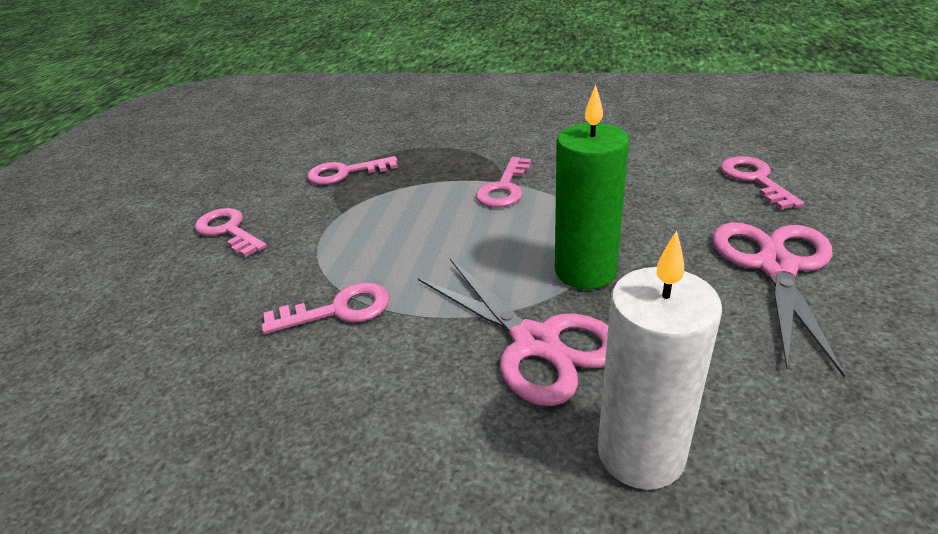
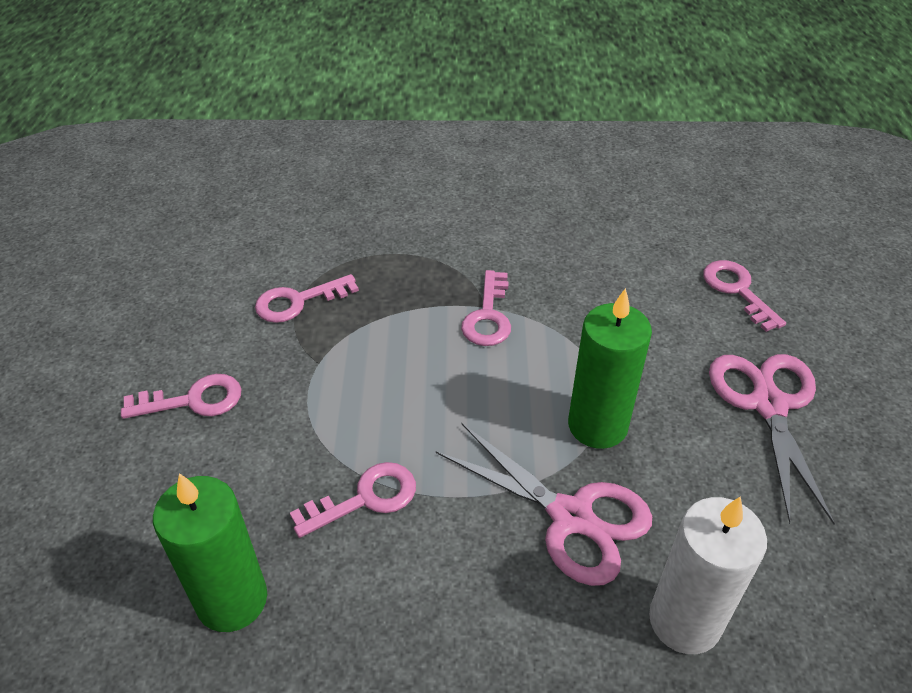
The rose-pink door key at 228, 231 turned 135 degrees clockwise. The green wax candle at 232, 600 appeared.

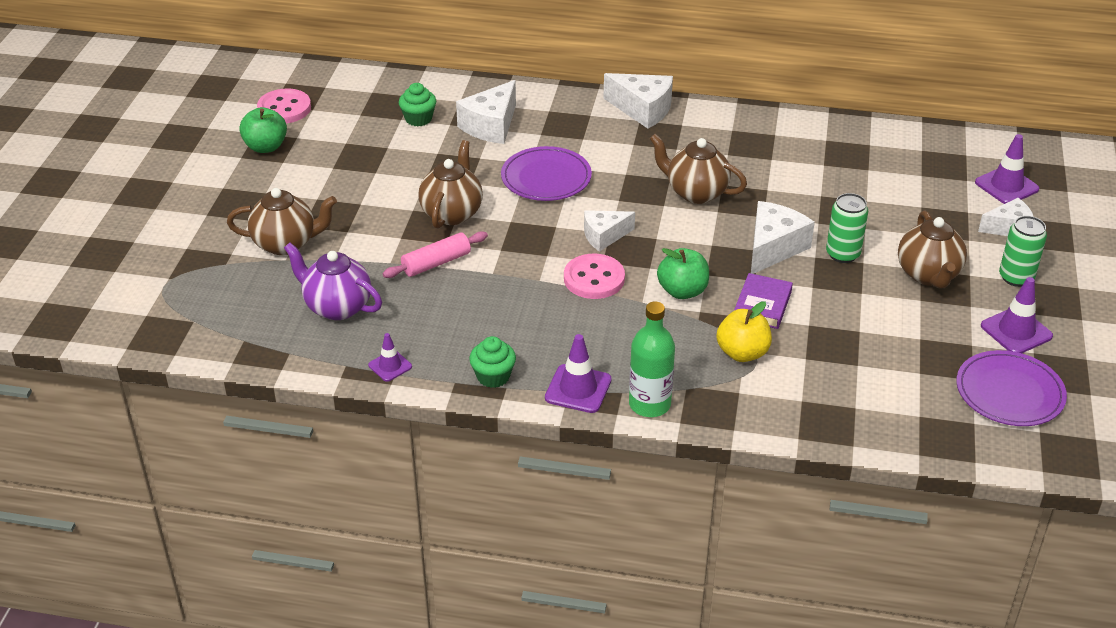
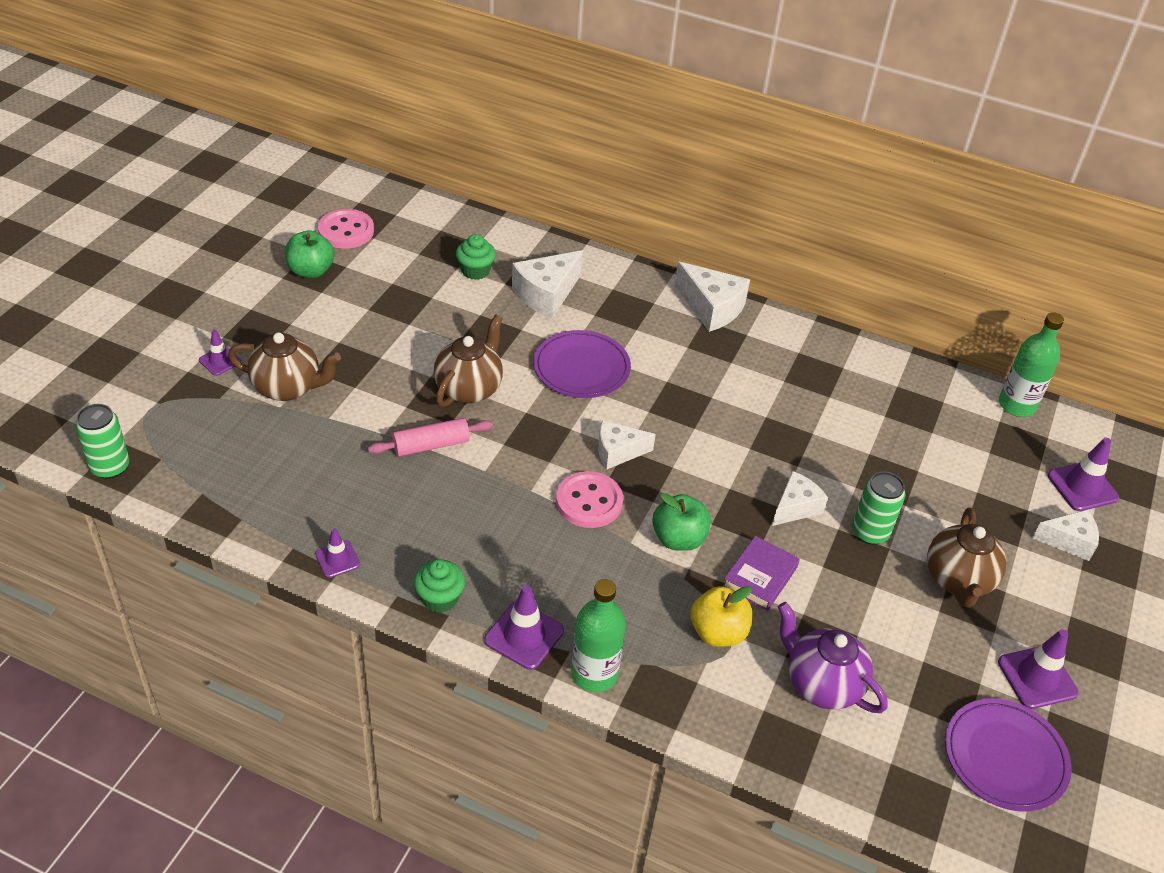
The green soda can moved from 1016, 277 to 110, 467. The violet safety cone at 220, 361 appeared. The snow-white cheese wedge at 773, 248 changed to 0.66 times the size. The violet china teapot moved from 337, 307 to 821, 684. The green bottle at 1016, 405 appeared. The brown china teapot at 696, 192 disappeared.

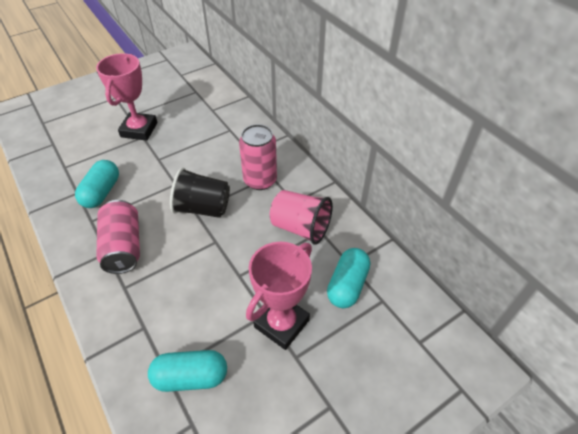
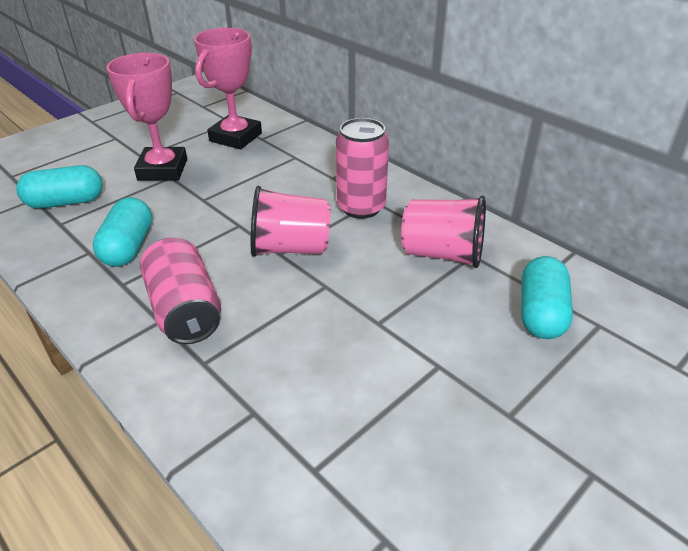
The teal pill moved from 191, 377 to 66, 202. The rose-pink prize cup moved from 281, 323 to 235, 137. The ebony tumbler at 203, 208 became the rose-pink tumbler at 291, 248.

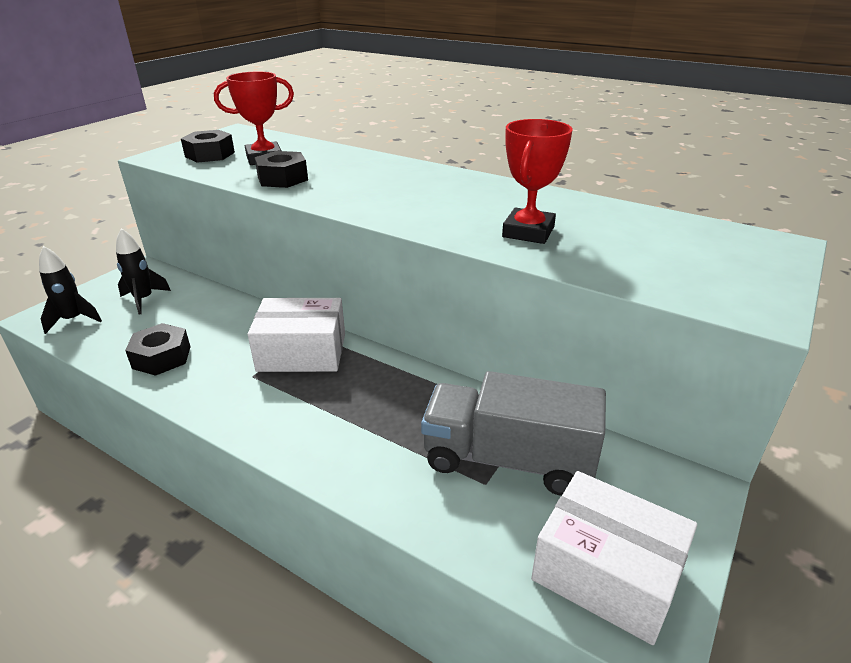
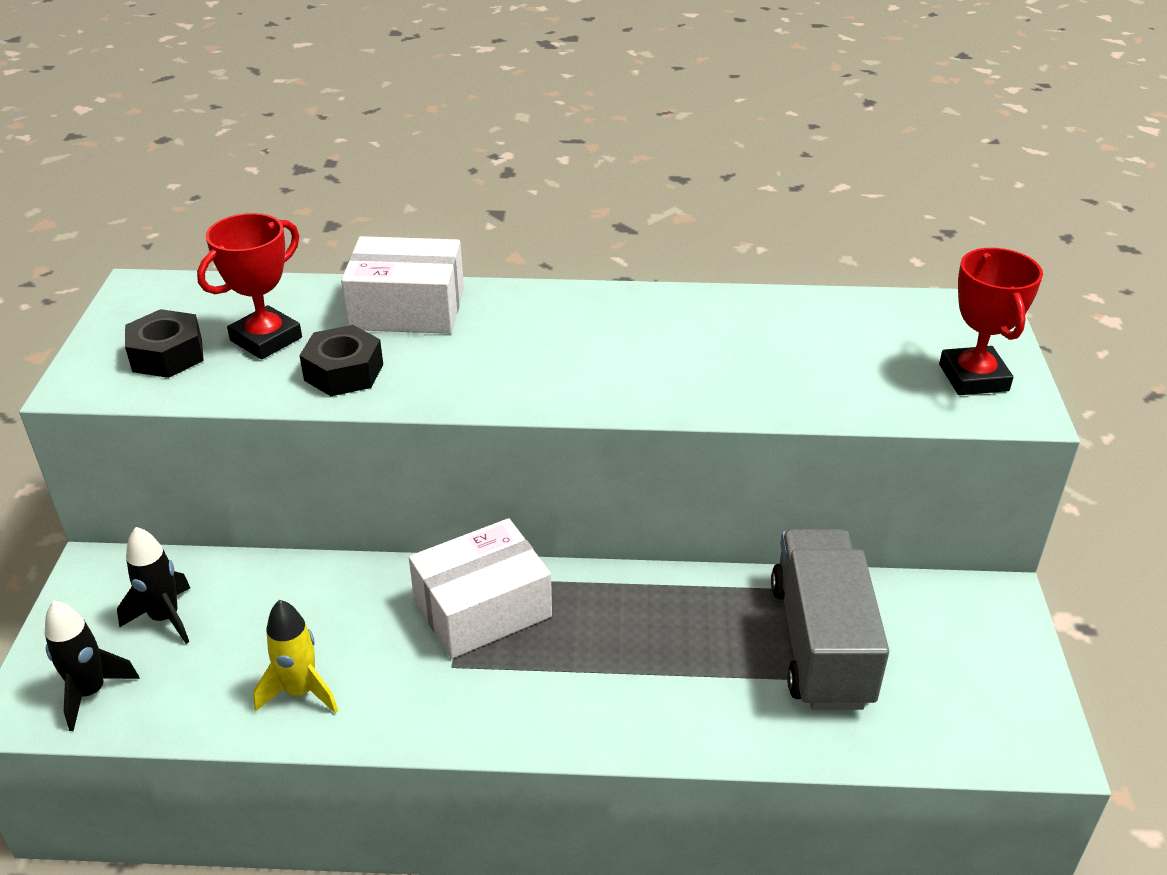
The ebony nut at 162, 357 was replaced by the bright yellow toy rocket at 301, 692. The snow-white box moved from 606, 572 to 407, 309. The gray lorry at 507, 459 turned 105 degrees clockwise. The scarlet prize cup moved from 528, 232 to 973, 377.

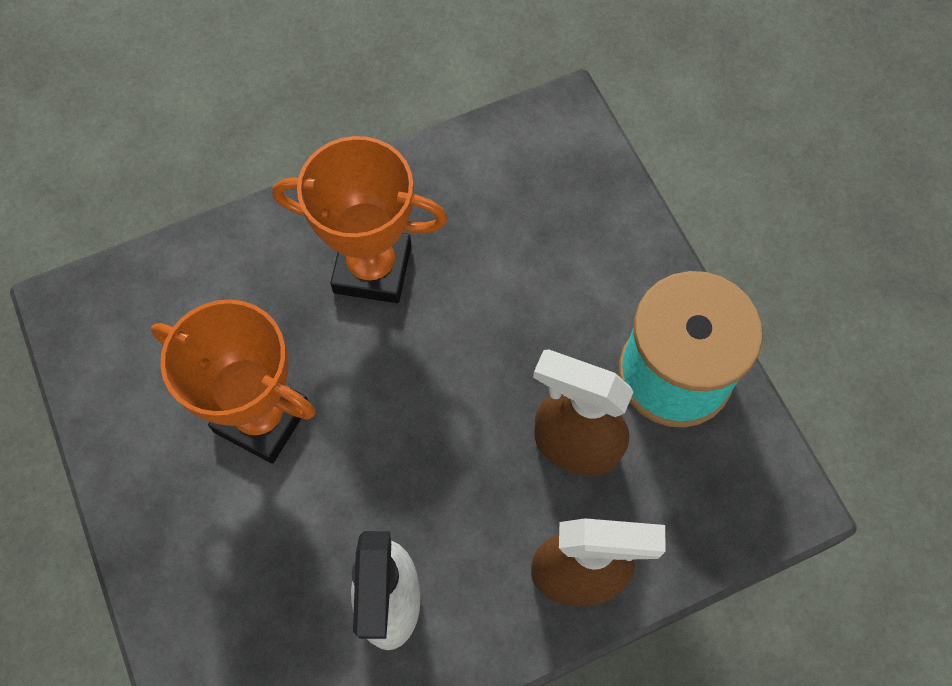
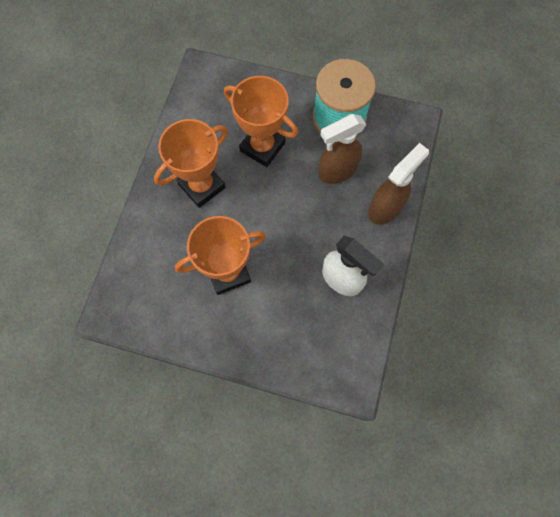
The orange prize cup at 262, 147 appeared.

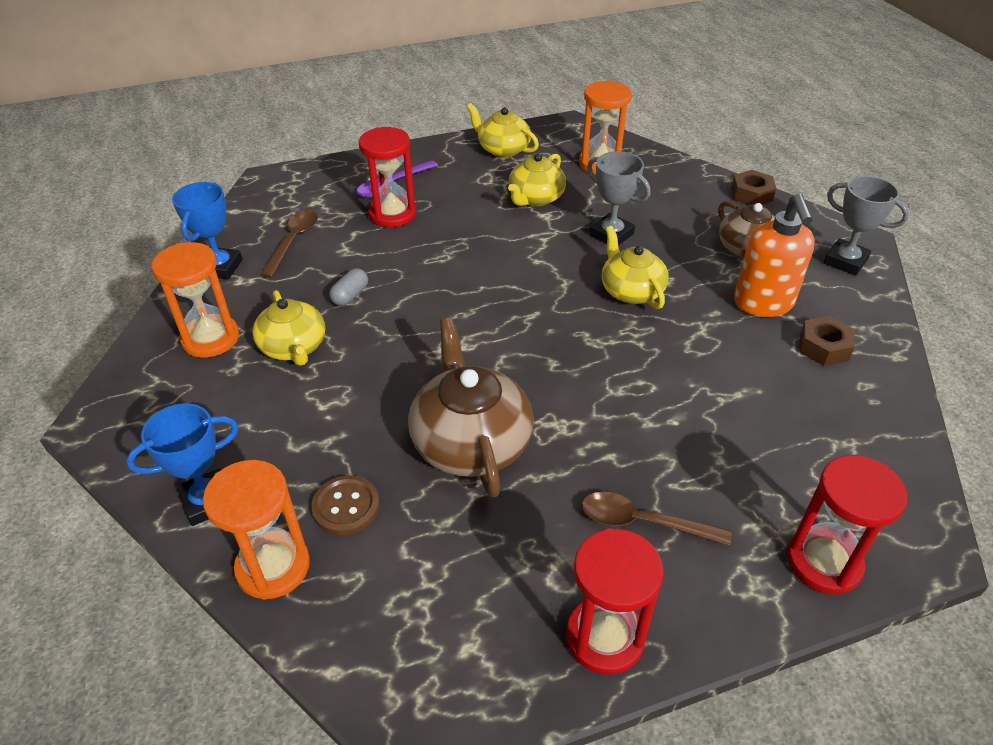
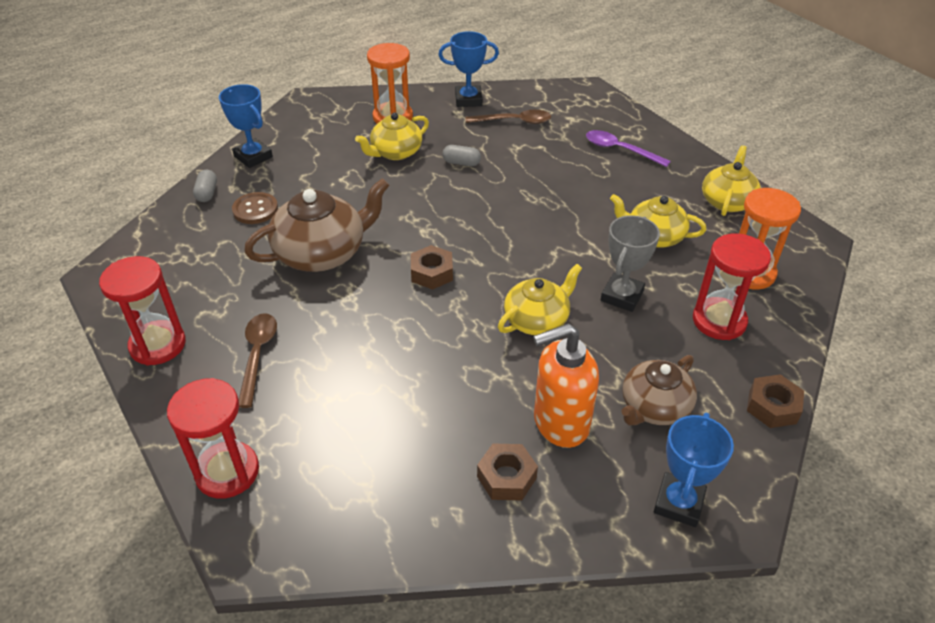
The orange sand timer at 273, 567 was replaced by the gray pill at 207, 193. The brown nut at 432, 273 appeared. The gray prize cup at 845, 261 became the royal blue prize cup at 678, 503. The scarlet sand timer moved from 392, 214 to 719, 321.

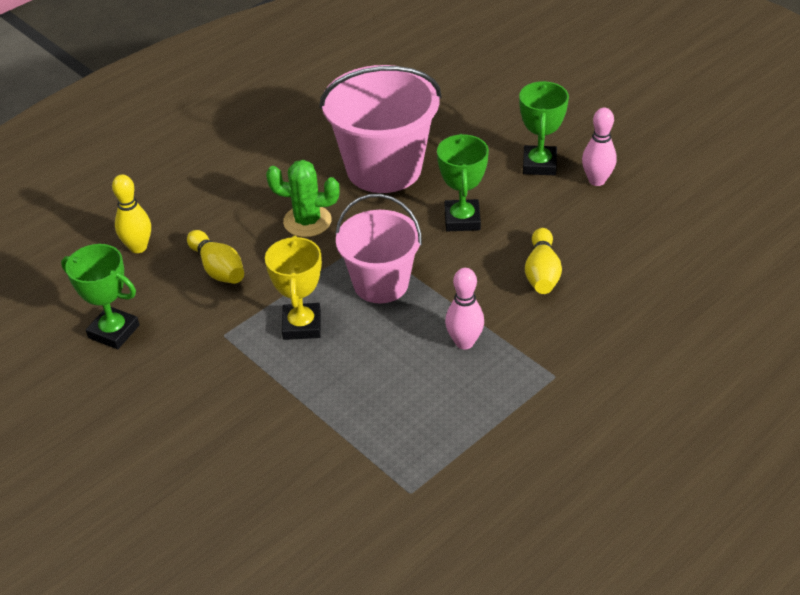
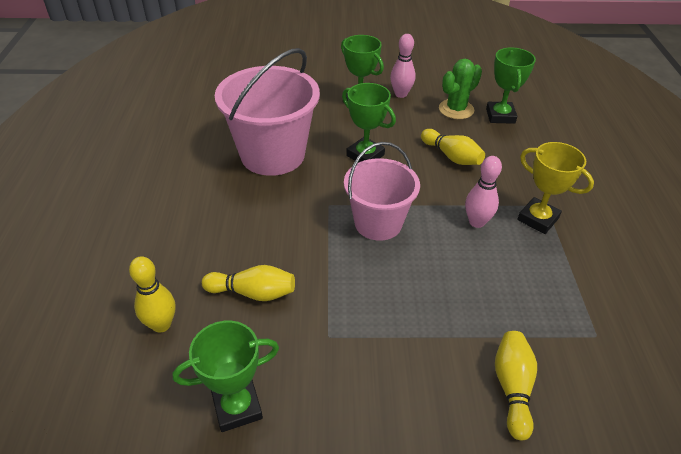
The green saguaro cactus moved from 307, 221 to 456, 109. The green prize cup at 500, 116 appeared. The bright yellow bowling pin at 512, 388 appeared. The bright yellow prize cup moved from 302, 325 to 538, 219.

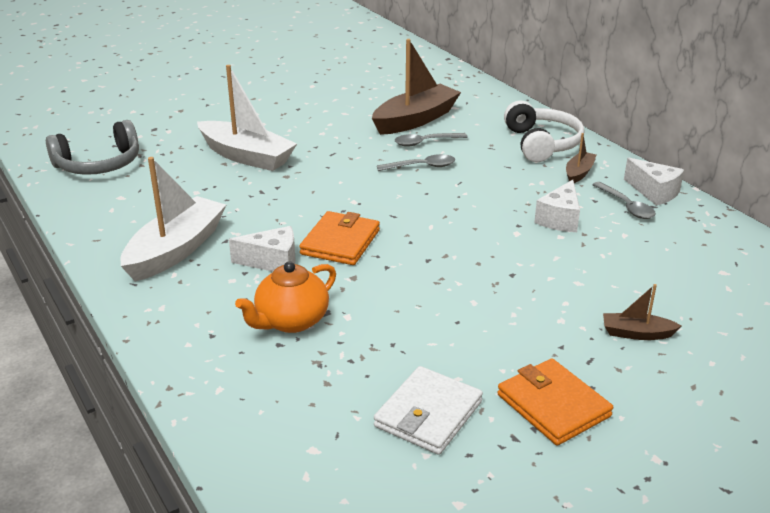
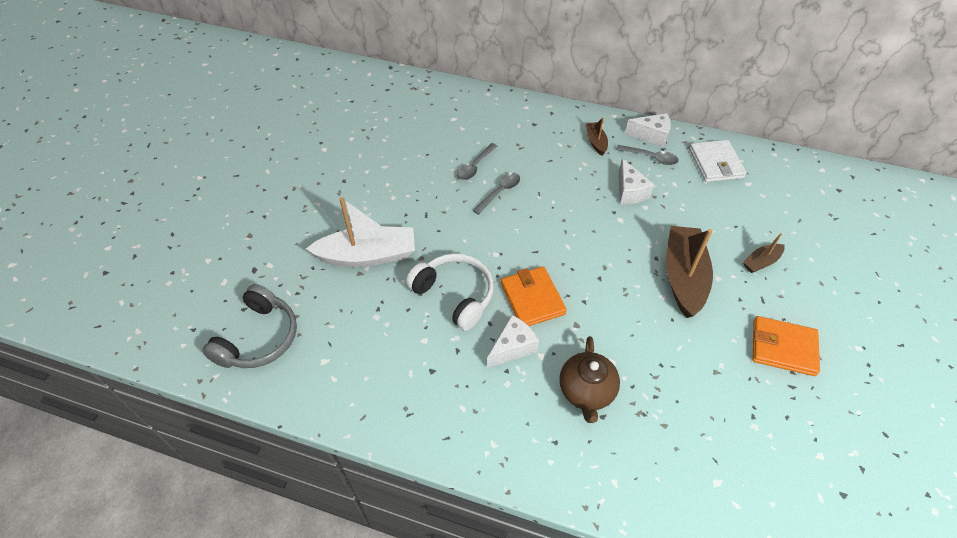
The snow-white headset moved from 541, 143 to 455, 295. The orange china teapot at 291, 321 became the brown china teapot at 586, 391. The brown sailboat moved from 415, 120 to 683, 277. The snow-white billfold moved from 428, 414 to 715, 163. The snow-white sailboat at 176, 250 disappeared.

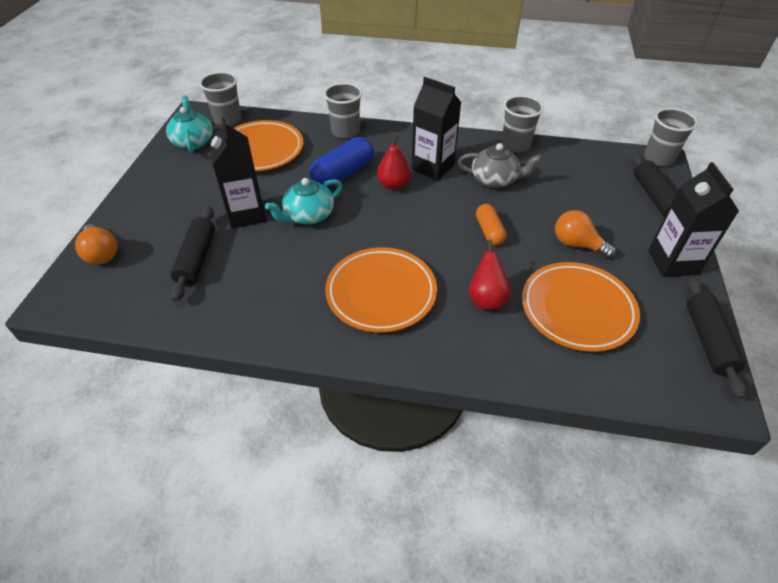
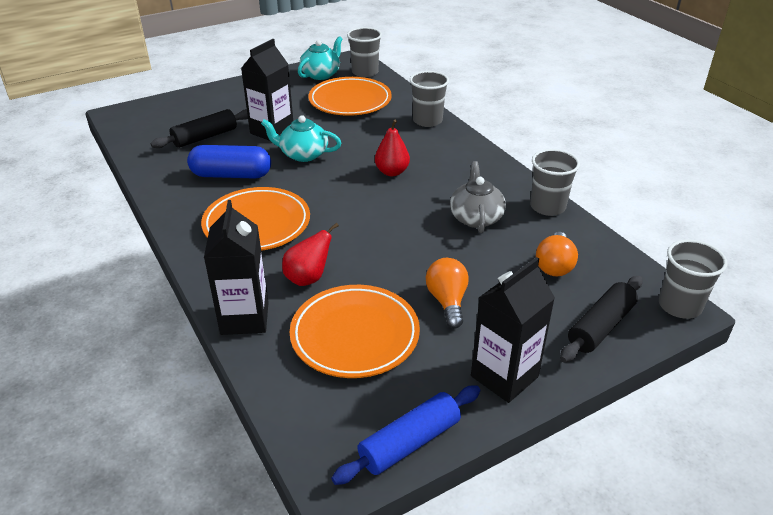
The royal blue pill moved from 343, 174 to 231, 175. The ebony juice carton moved from 432, 167 to 245, 318. The ebony dough roller at 708, 341 became the royal blue dough roller at 409, 443. The gray china teapot at 495, 180 turned 150 degrees counterclockwise. The orange light bulb moved from 101, 253 to 554, 265. The orange pill at 489, 231 disappeared.

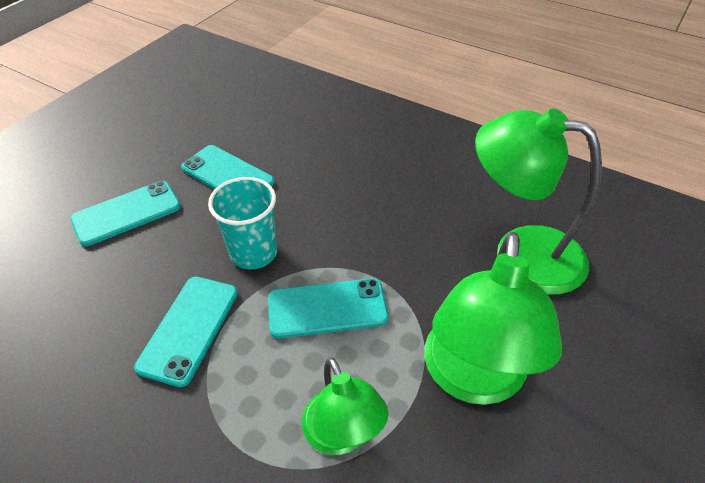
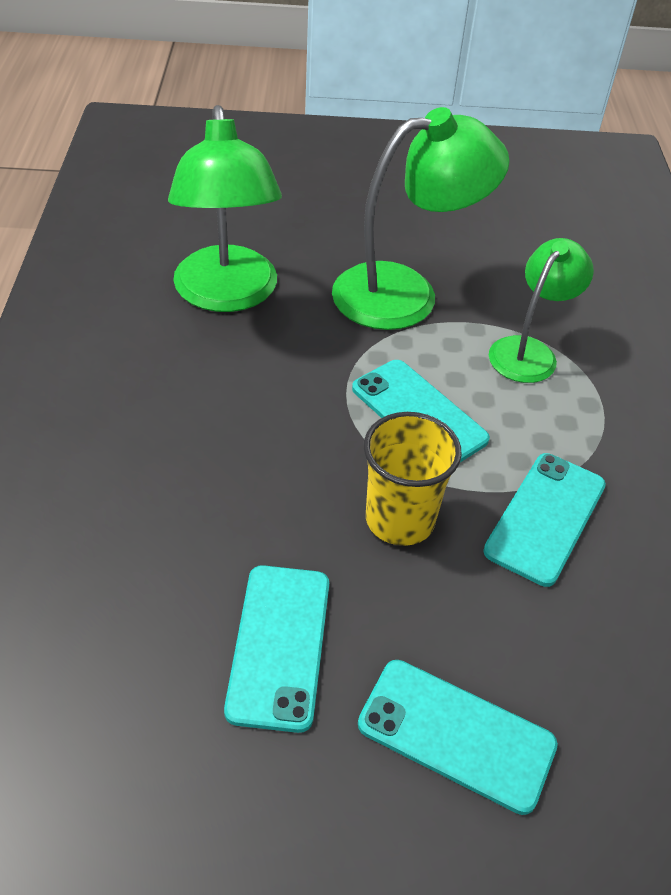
The teal tumbler at 253, 253 became the bright yellow tumbler at 400, 519. The teal smartphone at 189, 329 turned 45 degrees counterclockwise.

